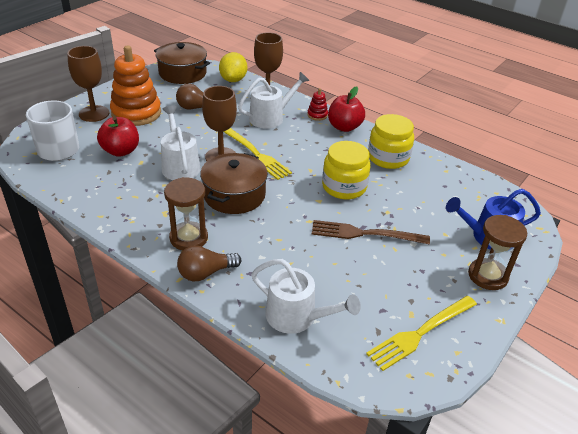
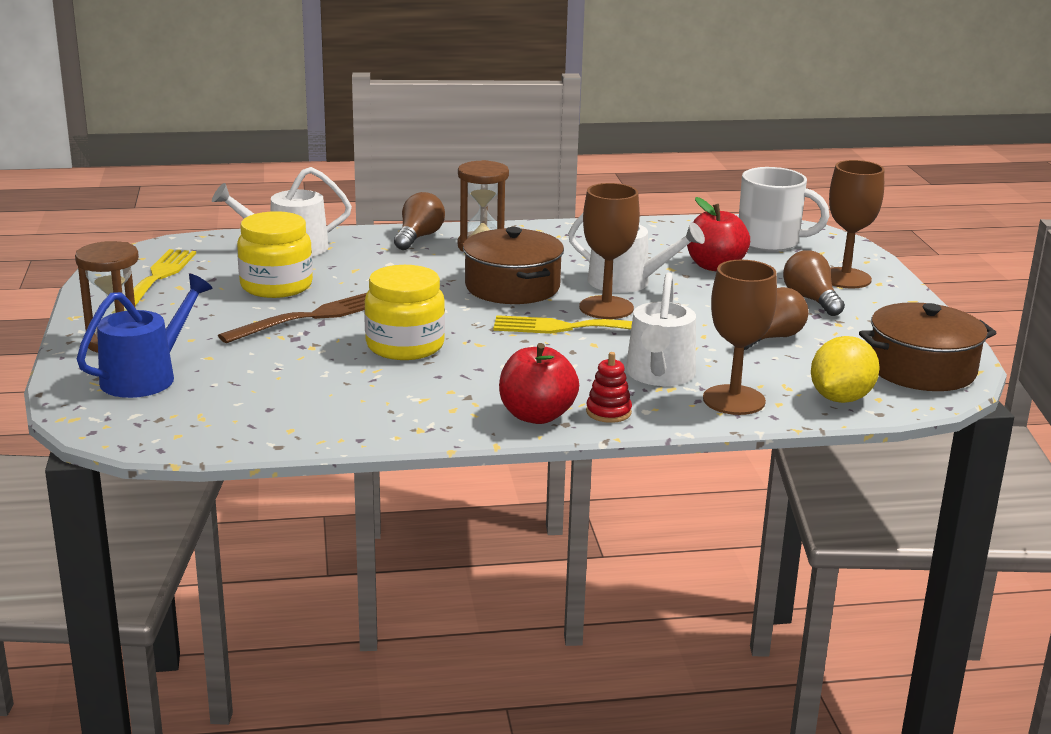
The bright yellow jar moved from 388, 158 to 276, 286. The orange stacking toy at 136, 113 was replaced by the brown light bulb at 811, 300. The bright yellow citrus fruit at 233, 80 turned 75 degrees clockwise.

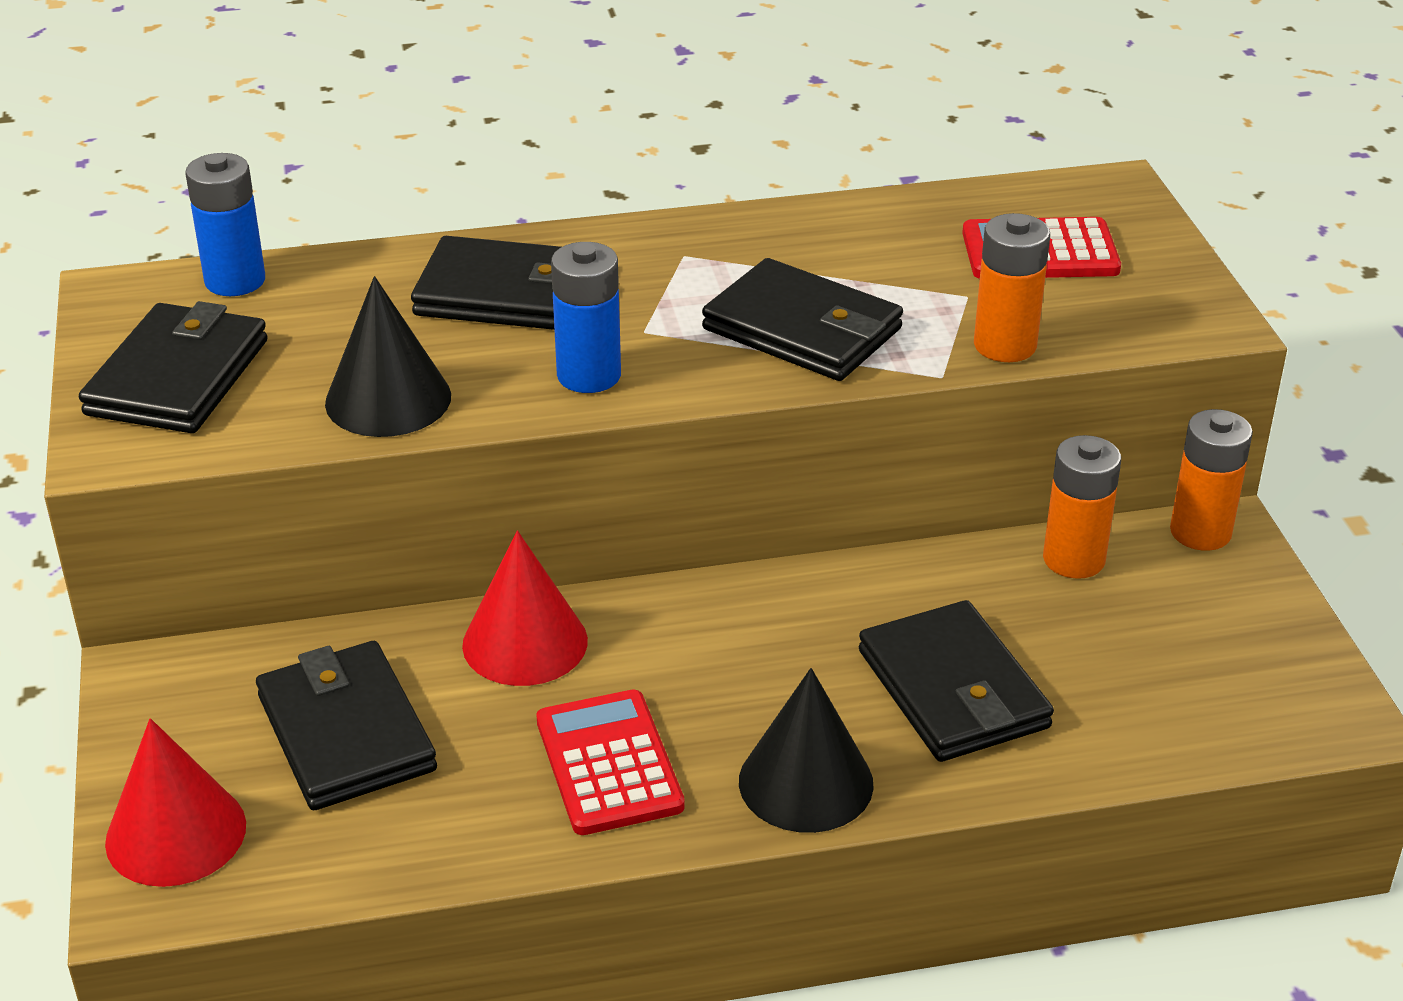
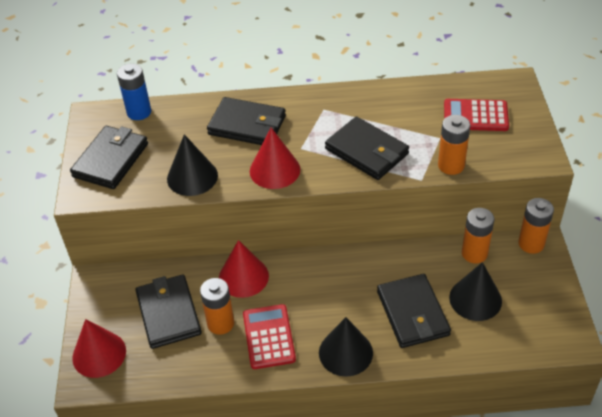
The orange power cell at 220, 323 appeared. The royal blue power cell at 589, 375 was replaced by the scarlet cone shape at 274, 170. The ebony cone shape at 475, 299 appeared.

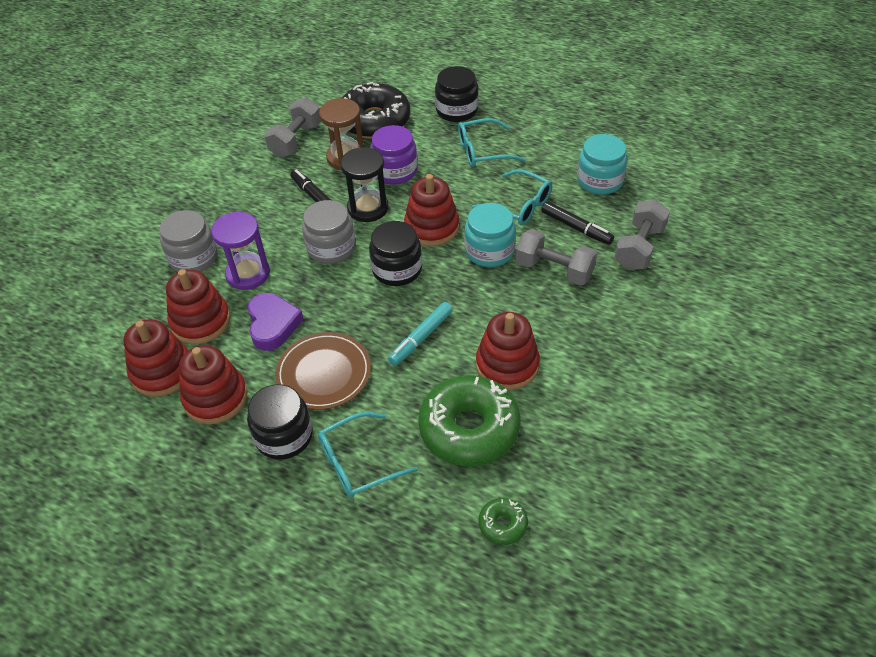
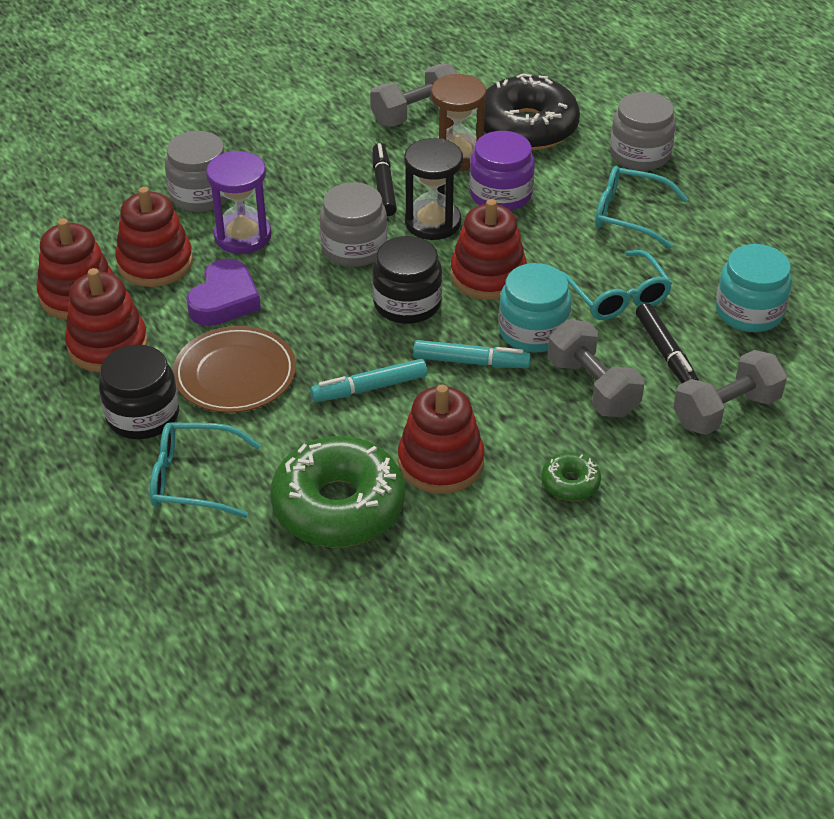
The teal felt pen at 471, 362 appeared. The green doughnut moved from 502, 524 to 570, 483. The ebony jar at 457, 110 became the gray jar at 640, 154.

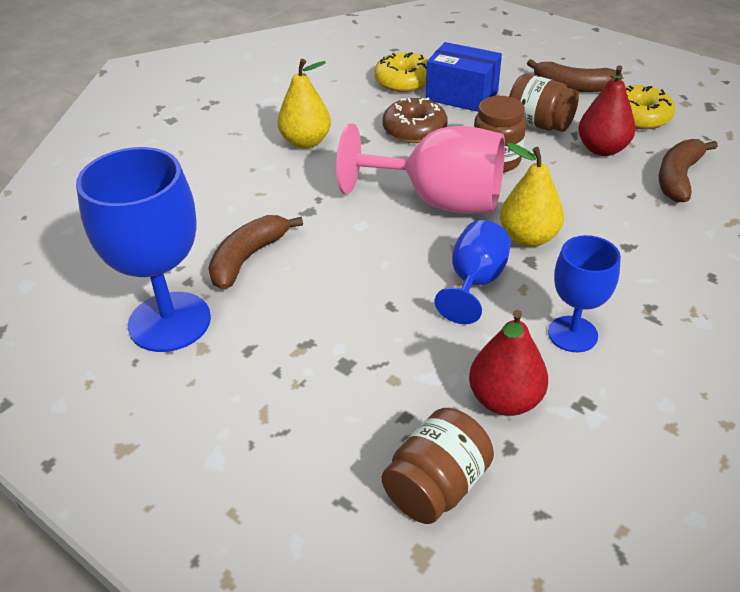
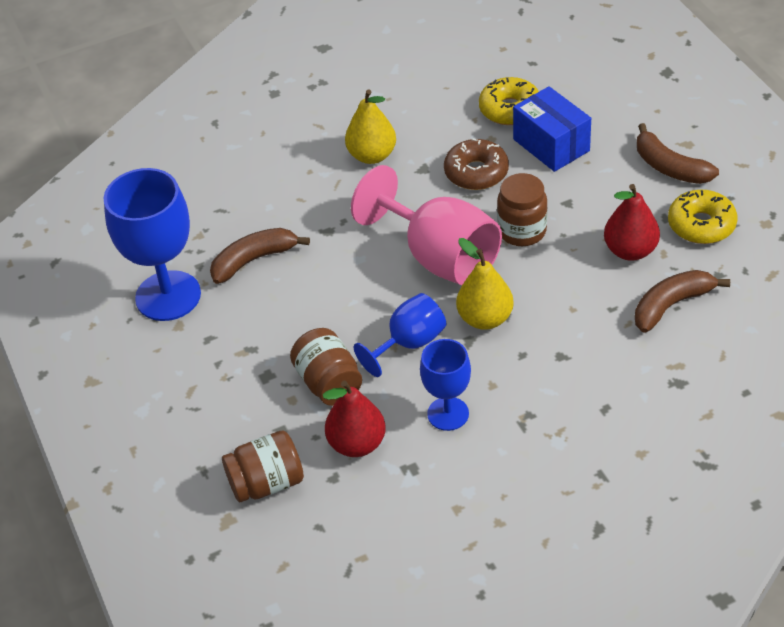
The brown jar moved from 539, 124 to 329, 383.

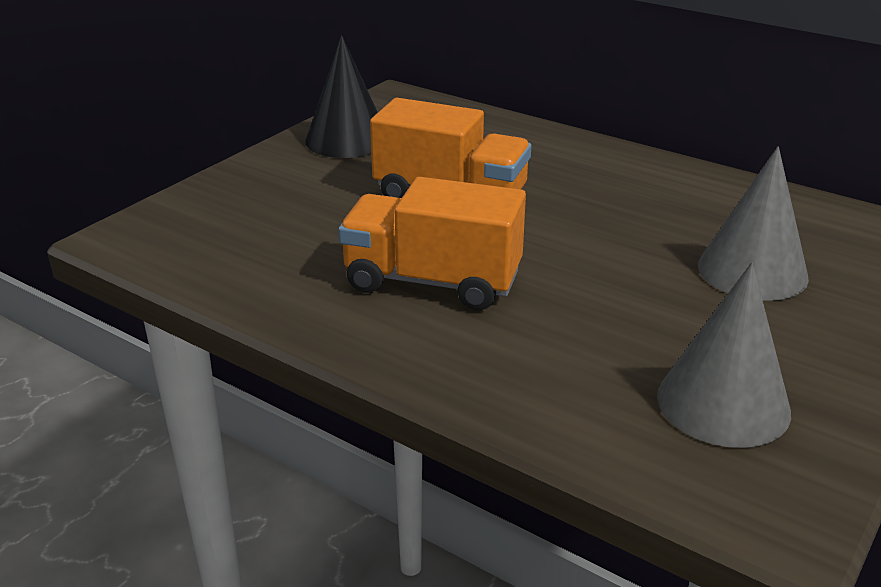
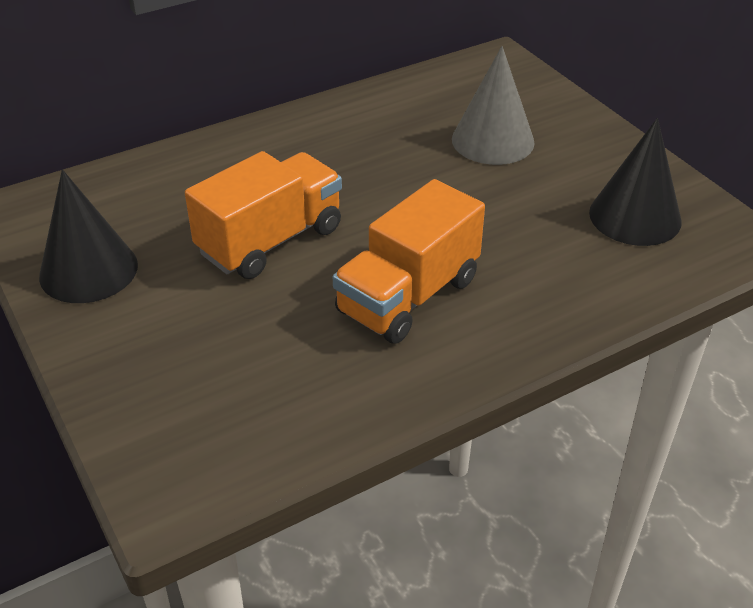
The gray cone shape at 723, 403 became the ebony cone shape at 635, 216.

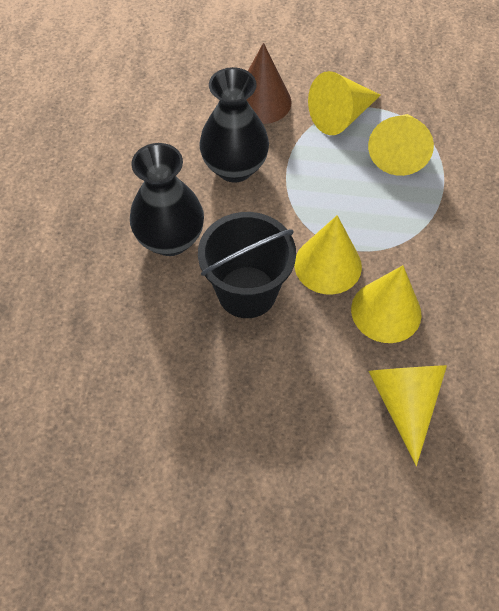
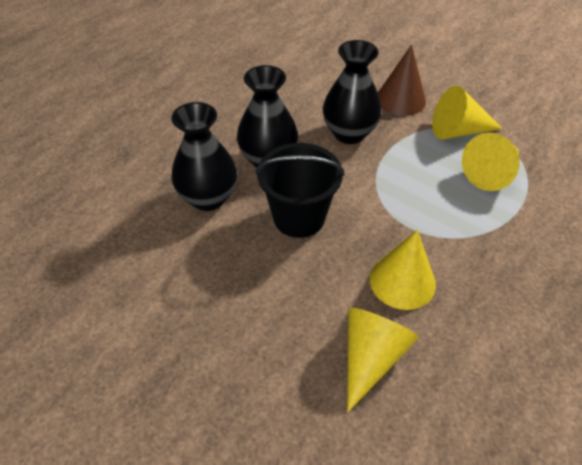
The ebony flower vase at 208, 198 appeared. The bright yellow cone shape at 327, 265 disappeared.

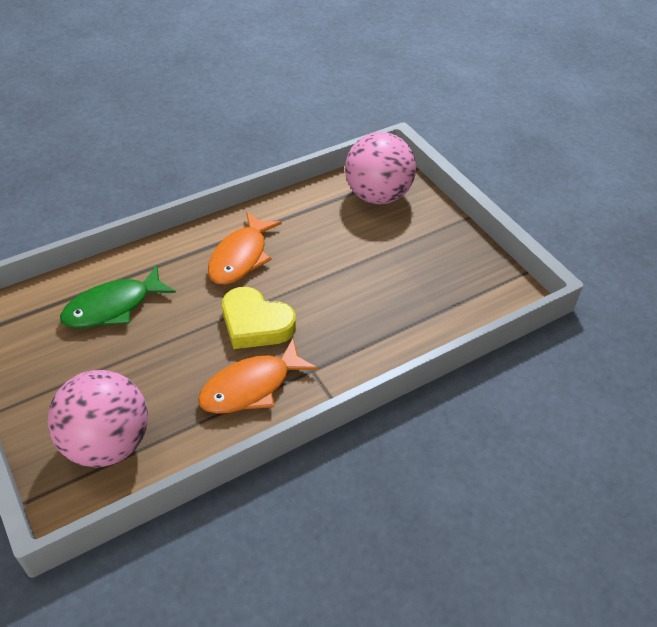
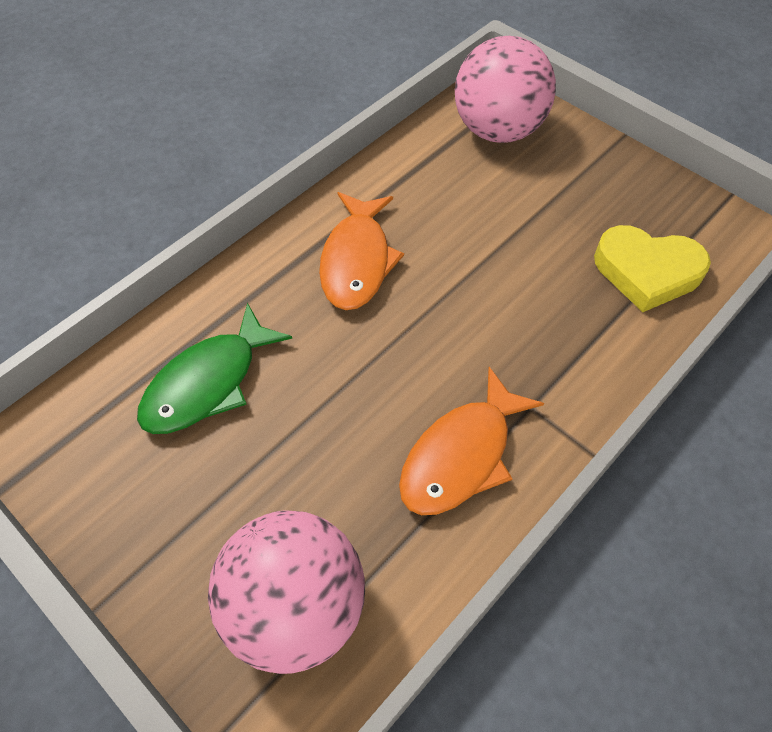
The bright yellow heart shape moved from 255, 324 to 646, 272.

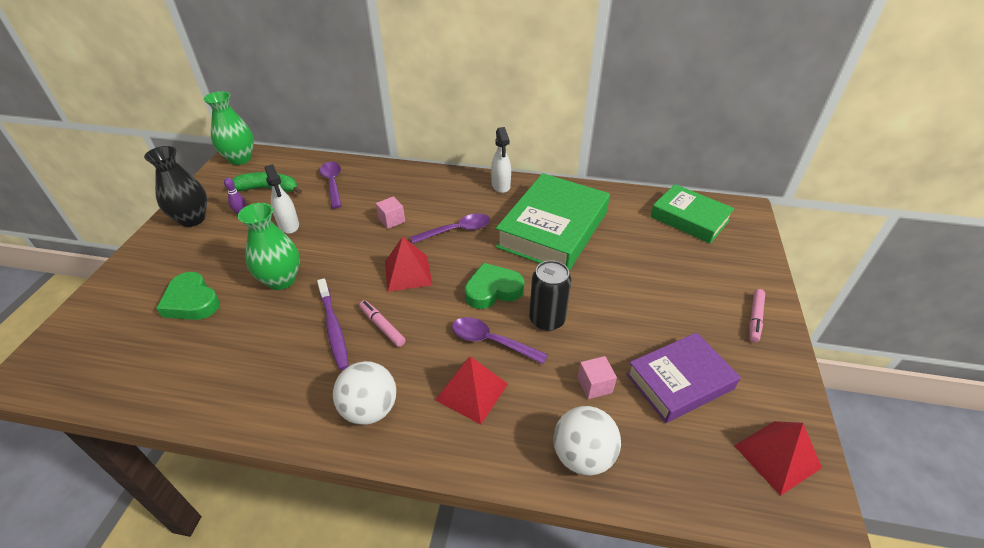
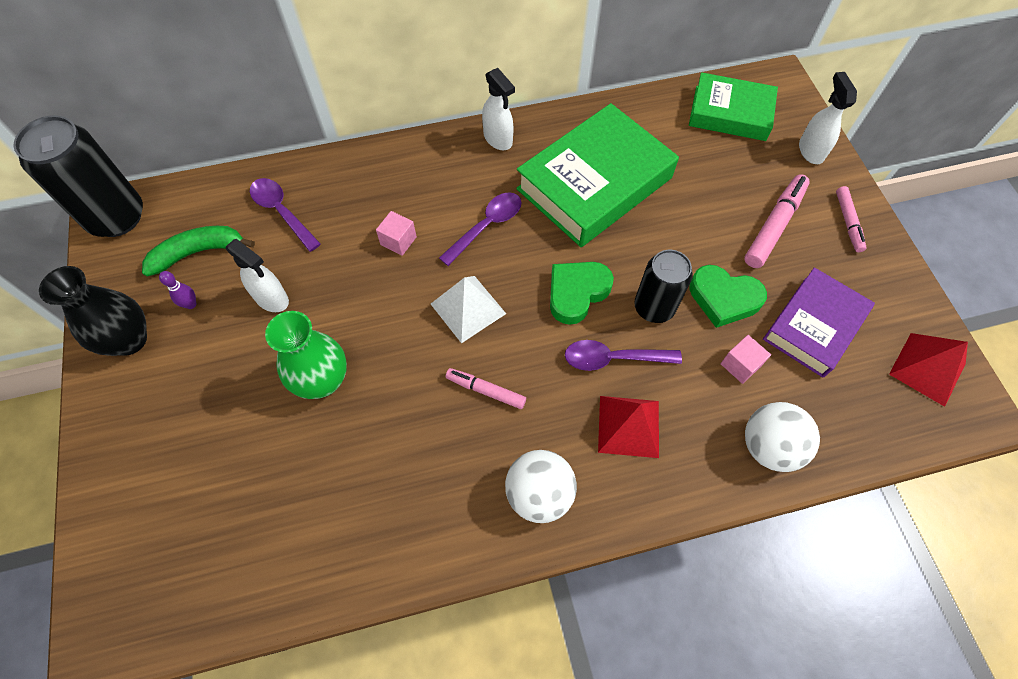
The green flower vase at 240, 159 was replaced by the ebony soda can at 117, 217. The scarlet pyramid at 408, 273 became the snow-white pyramid at 468, 308. The green hardcover at 553, 229 turned 45 degrees clockwise. The green heart shape moved from 192, 301 to 723, 298. The rose-pink felt pen at 774, 226 appeared. The snow-white spray bottle at 810, 151 appeared. The violet toothbrush at 333, 328 disappeared.

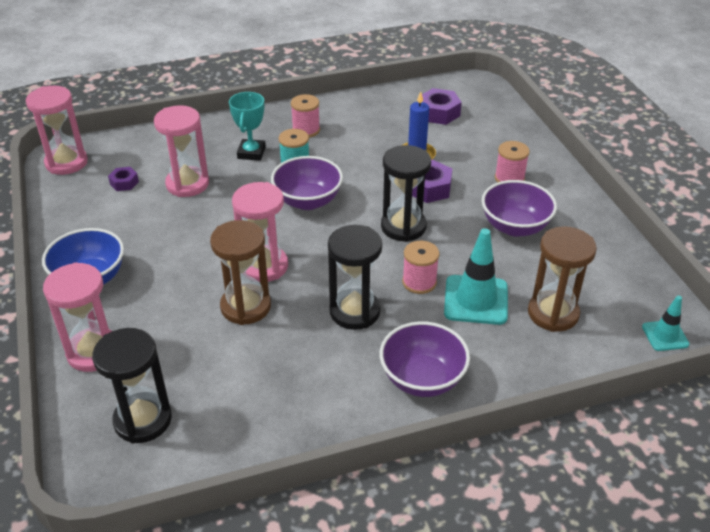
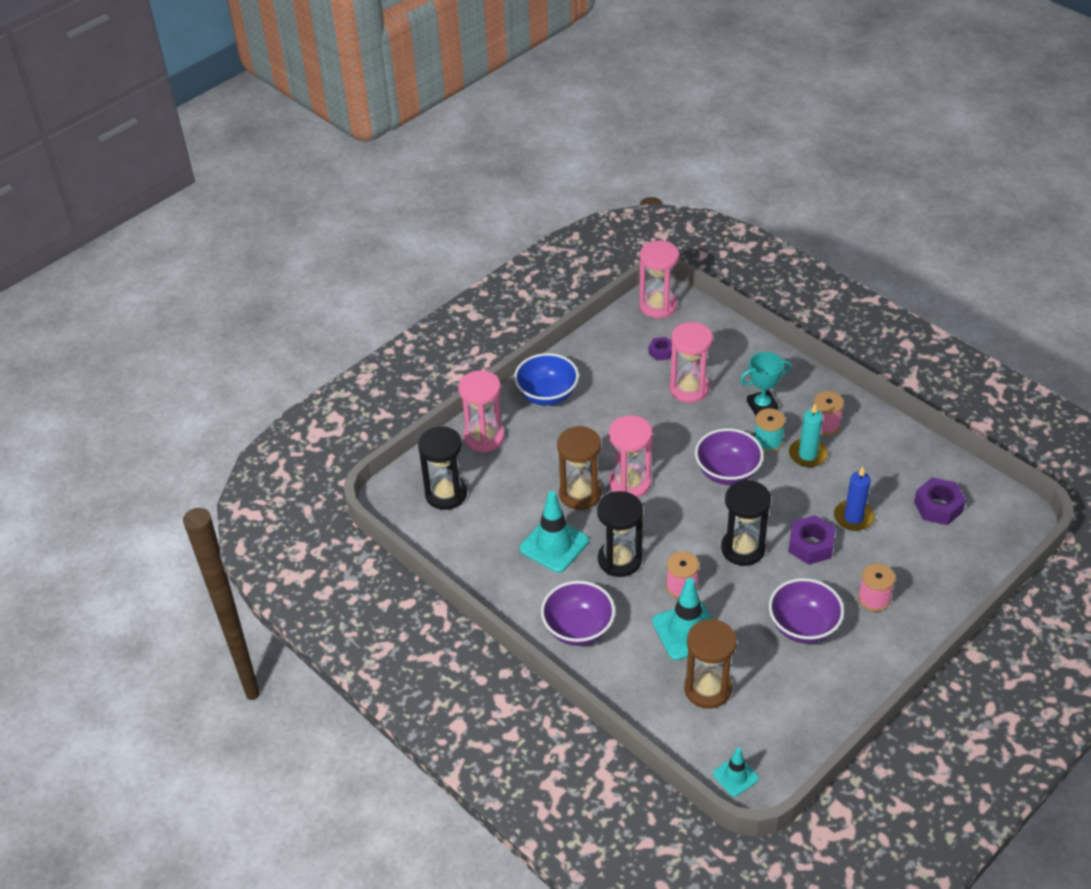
The teal safety cone at 554, 545 appeared. The teal wax candle at 807, 455 appeared.

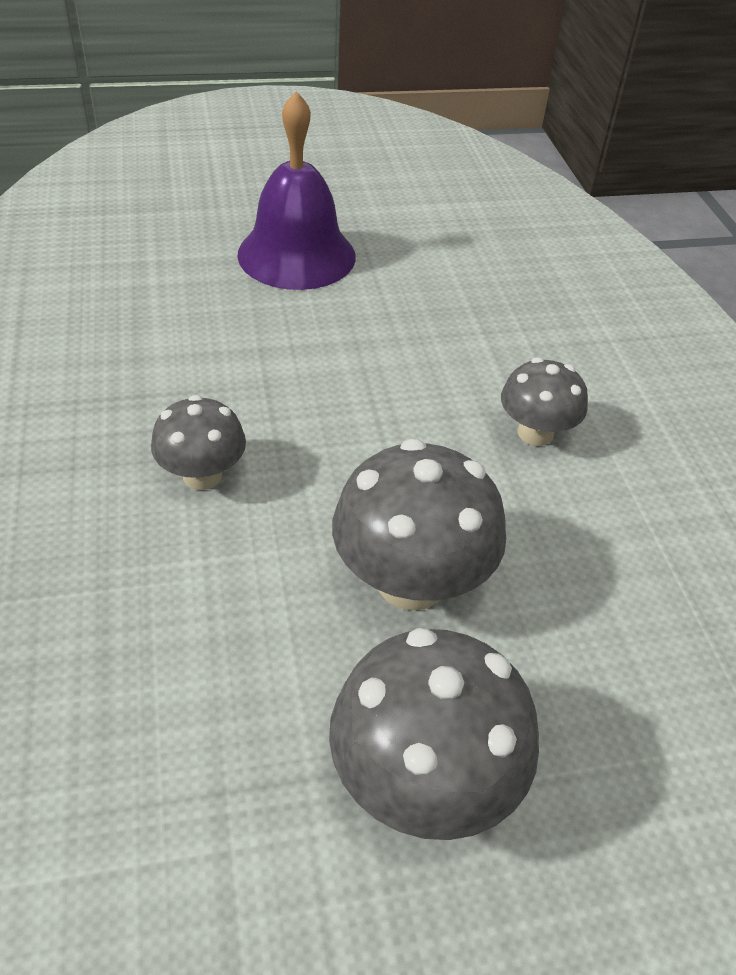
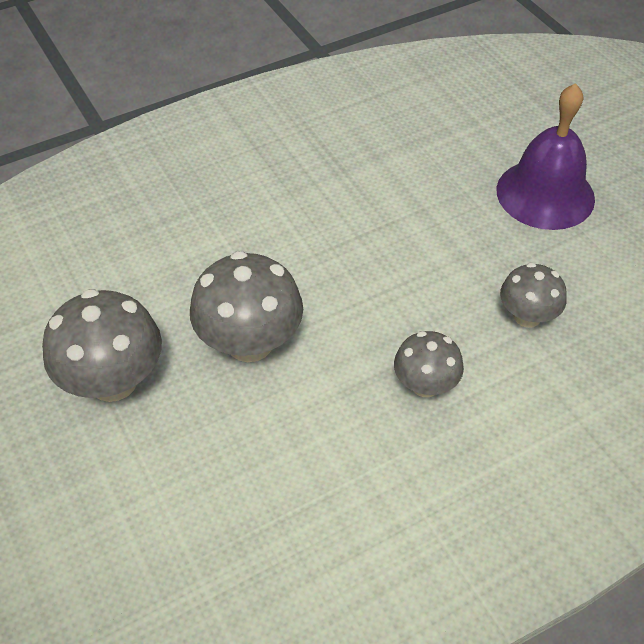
The gray mushroom moved from 202, 475 to 527, 316.

